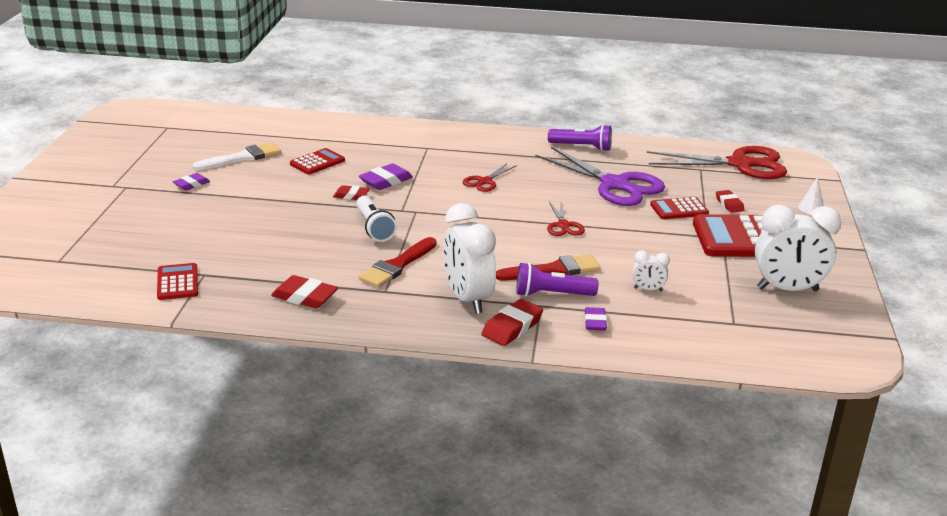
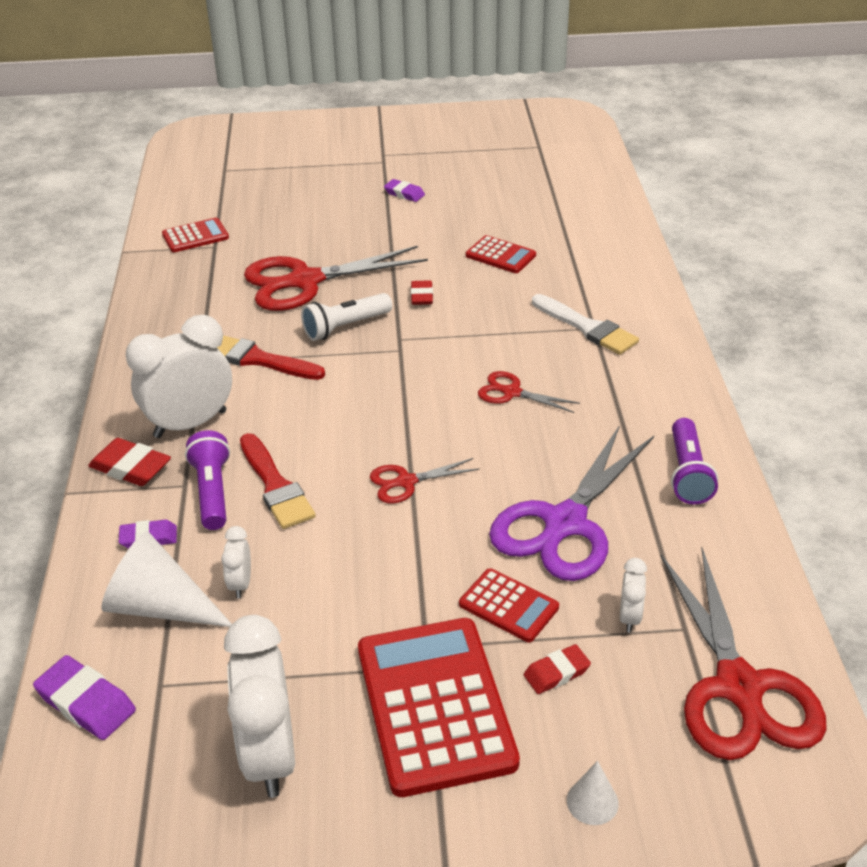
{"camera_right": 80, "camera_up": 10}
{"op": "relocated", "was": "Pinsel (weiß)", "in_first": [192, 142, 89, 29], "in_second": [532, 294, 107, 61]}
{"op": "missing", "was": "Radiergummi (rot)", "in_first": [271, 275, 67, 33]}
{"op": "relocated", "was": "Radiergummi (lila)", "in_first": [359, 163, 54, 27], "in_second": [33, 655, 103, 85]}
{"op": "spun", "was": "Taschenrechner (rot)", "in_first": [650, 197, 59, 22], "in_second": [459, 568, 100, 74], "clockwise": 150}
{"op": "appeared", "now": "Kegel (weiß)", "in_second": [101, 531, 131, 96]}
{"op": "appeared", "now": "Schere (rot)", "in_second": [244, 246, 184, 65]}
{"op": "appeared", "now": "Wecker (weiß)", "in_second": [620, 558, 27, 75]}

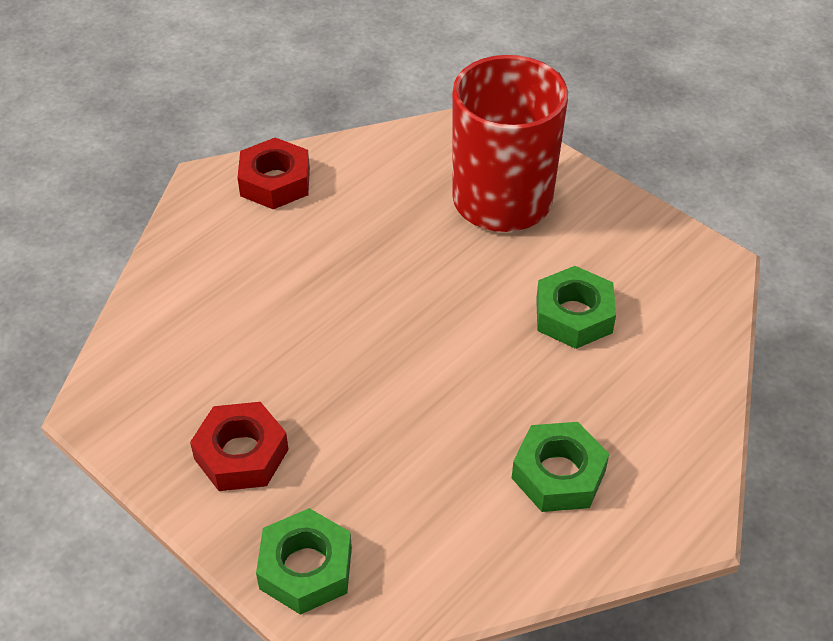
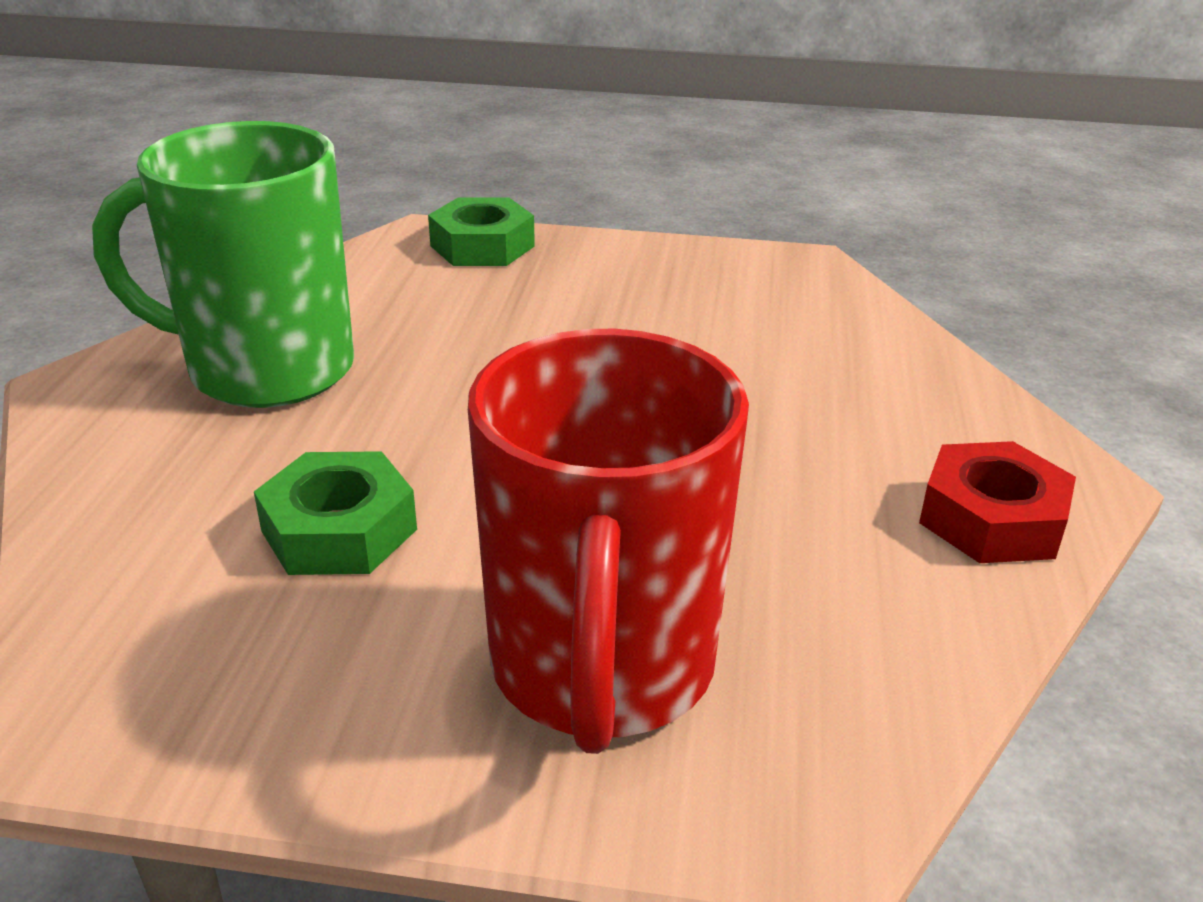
{"camera_right": 145, "camera_up": -15}
{"op": "missing", "was": "Sechskantmutter (rot)", "in_first": [190, 402, 99, 89]}
{"op": "exchanged", "was": "Sechskantmutter (grün)", "now": "Tasse (grün)", "in_first": [512, 422, 97, 90], "in_second": [92, 121, 262, 287]}

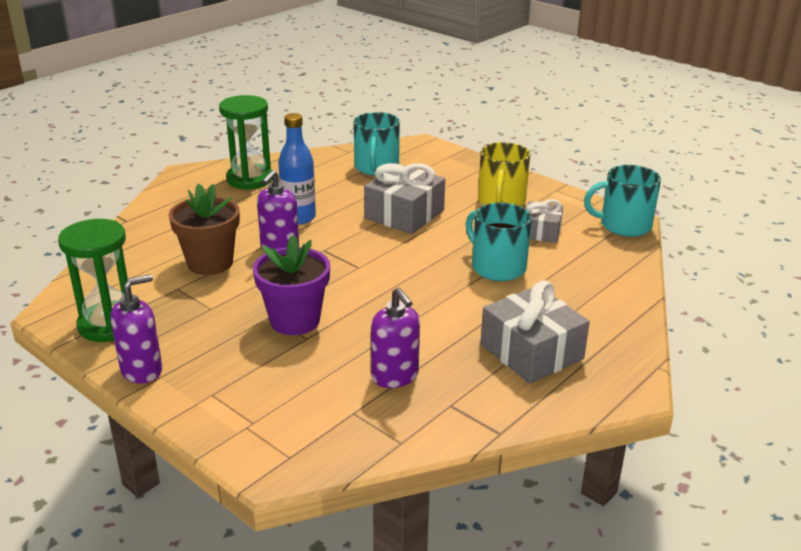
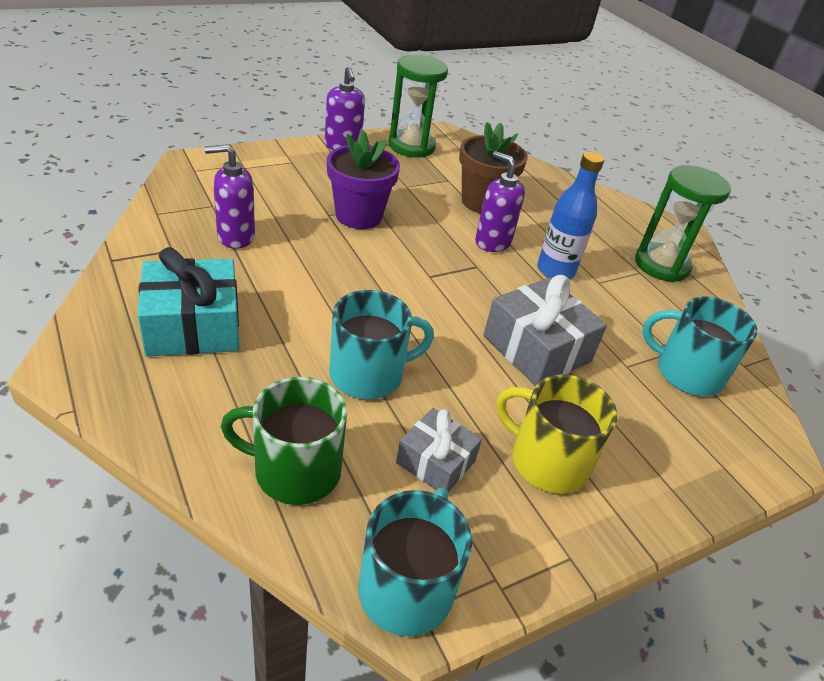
{"camera_right": 105, "camera_up": 10}
{"op": "colour", "was": "Geschenk (grau)", "now": "Geschenk (türkis)", "in_first": [481, 280, 109, 103], "in_second": [138, 247, 101, 110]}
{"op": "appeared", "now": "Tasse (grün)", "in_second": [221, 377, 126, 128]}

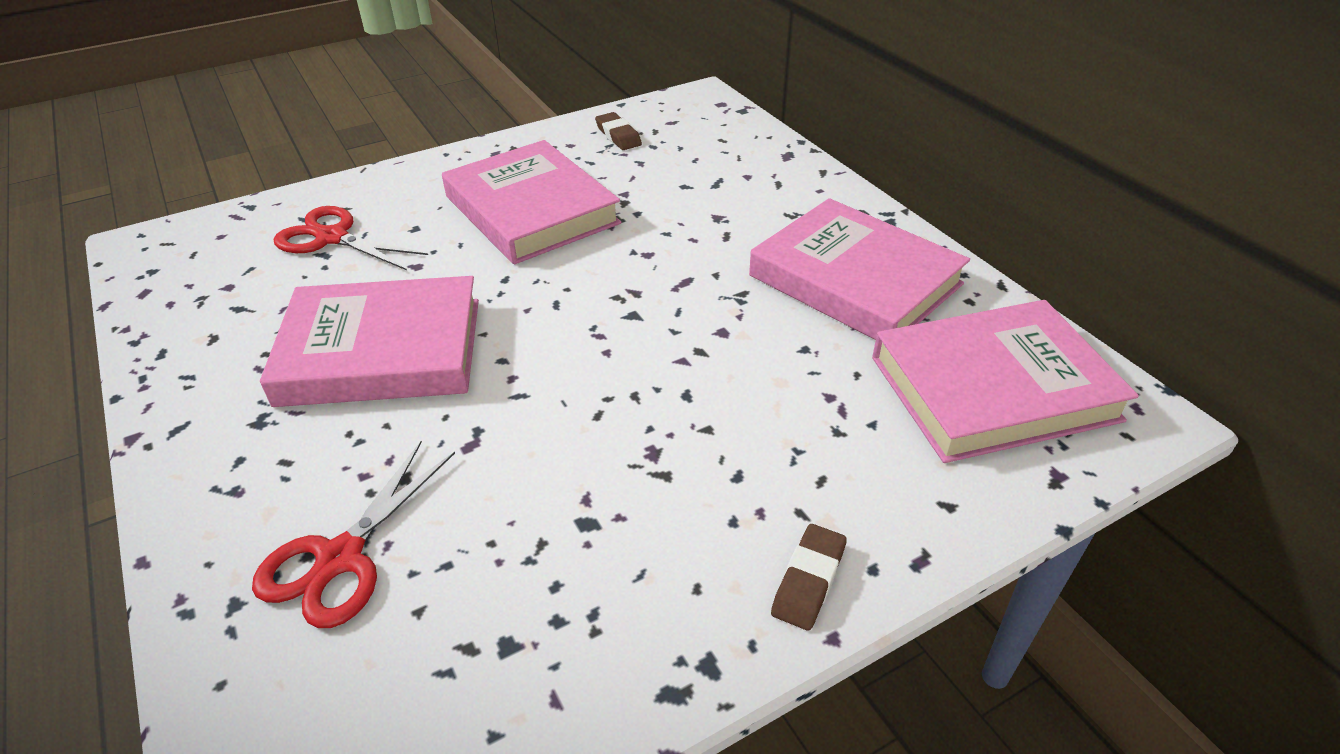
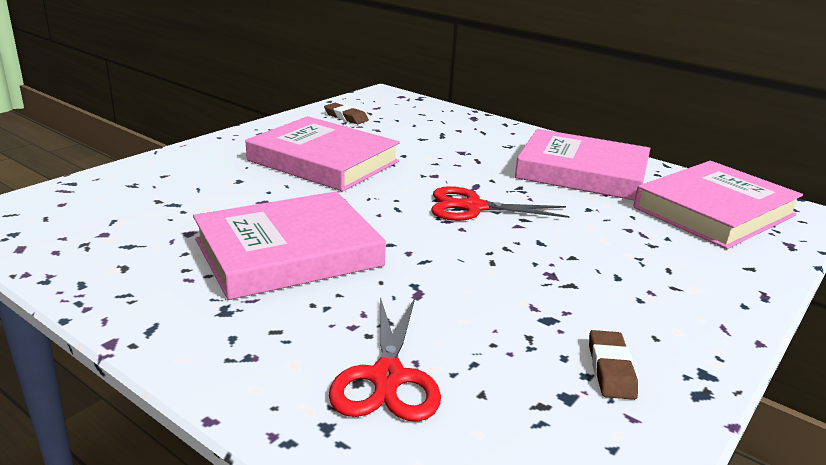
{"camera_right": -25, "camera_up": -15}
{"op": "relocated", "was": "Schere (rot)", "in_first": [274, 206, 154, 64], "in_second": [431, 186, 139, 35]}
{"op": "relocated", "was": "Radiergummi (braun)", "in_first": [771, 524, 76, 107], "in_second": [589, 330, 49, 70]}

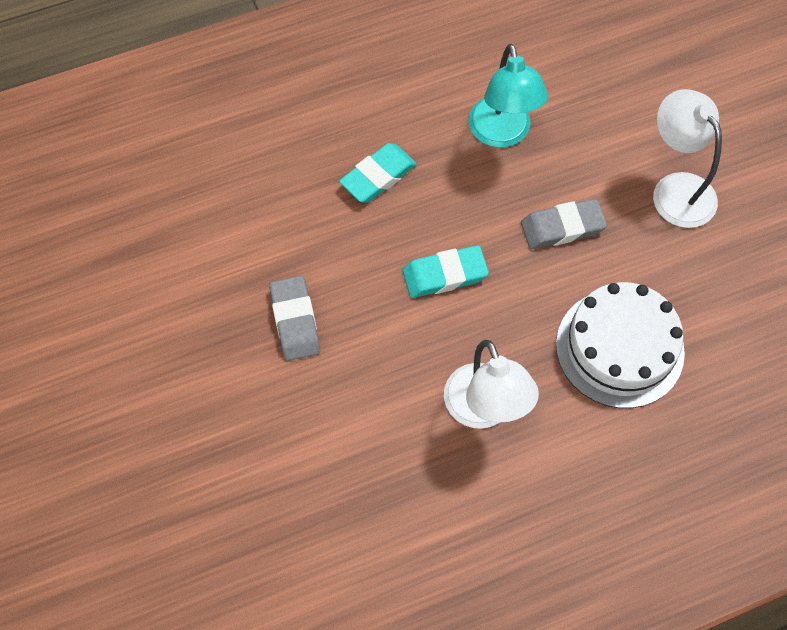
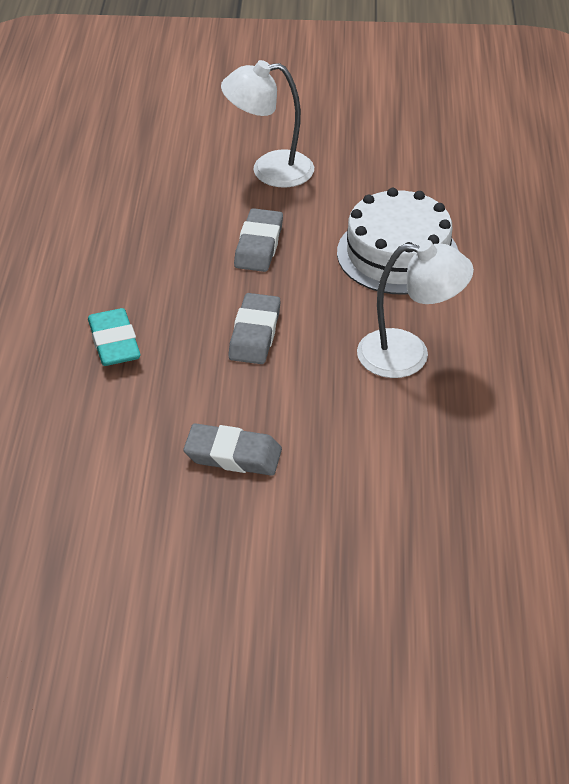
{"camera_right": -65, "camera_up": -20}
{"op": "colour", "was": "Radiergummi (türkis)", "now": "Radiergummi (grau)", "in_first": [402, 245, 87, 53], "in_second": [228, 293, 53, 71]}
{"op": "missing", "was": "Lampe (türkis)", "in_first": [468, 44, 80, 104]}

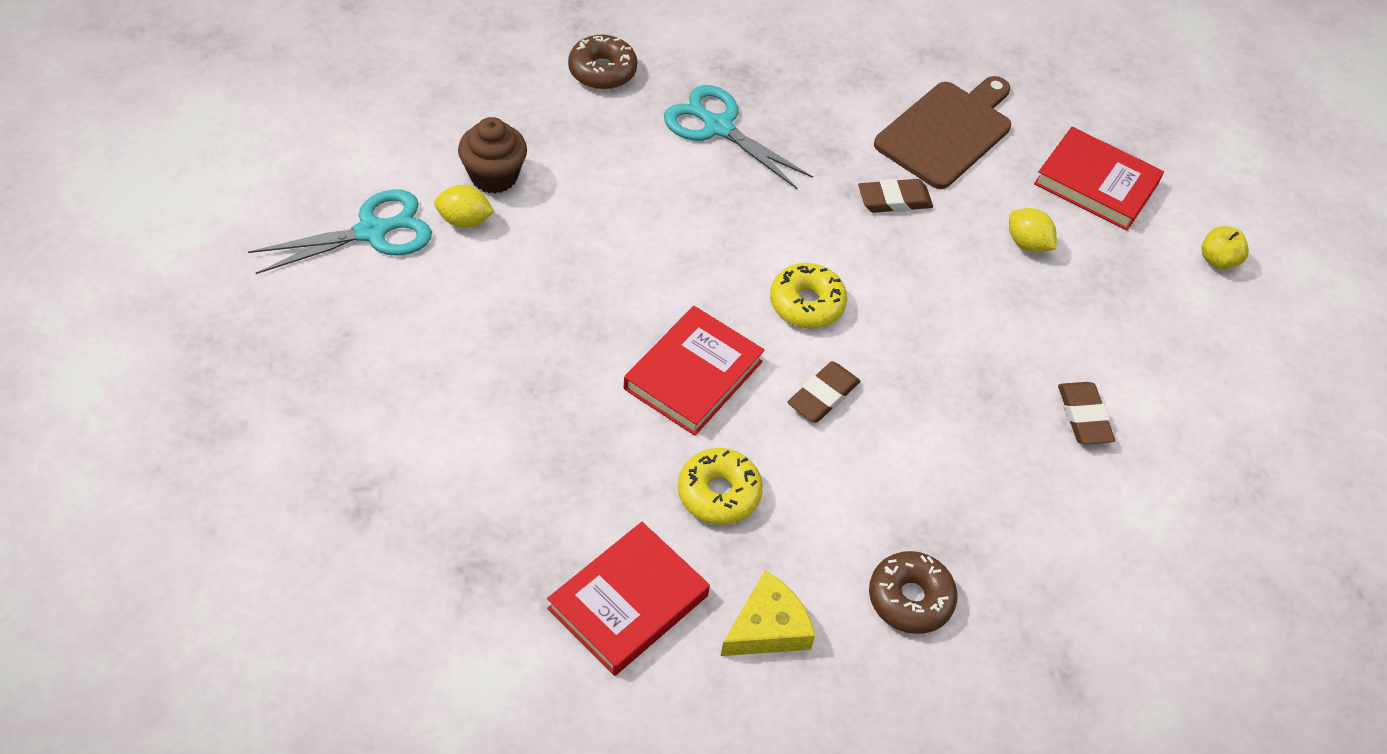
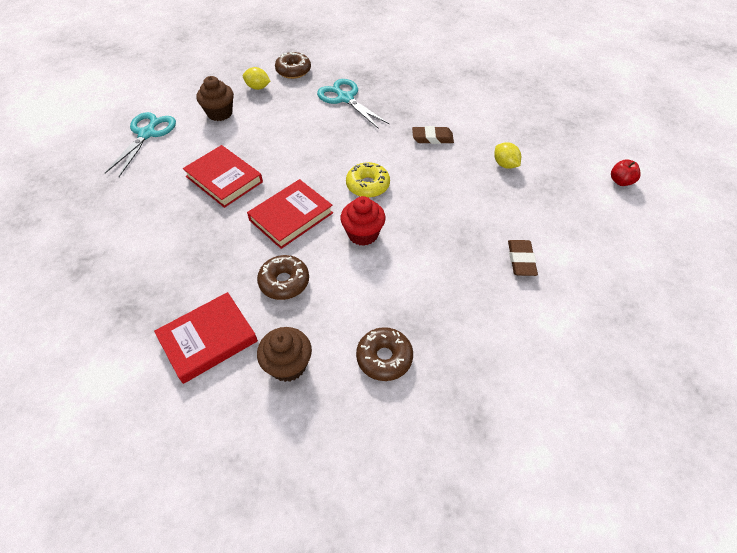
{"camera_right": 15, "camera_up": 0}
{"op": "spun", "was": "Schere (türkis)", "in_first": [248, 189, 184, 85], "in_second": [105, 112, 71, 65], "clockwise": -60}
{"op": "relocated", "was": "Zitrone (gelb)", "in_first": [434, 185, 61, 43], "in_second": [243, 67, 28, 23]}
{"op": "colour", "was": "Donut (gelb)", "now": "Donut (braun)", "in_first": [678, 448, 85, 77], "in_second": [257, 255, 52, 45]}
{"op": "exchanged", "was": "Käse (gelb)", "now": "Muffin (braun)", "in_first": [721, 571, 94, 85], "in_second": [257, 327, 55, 55]}
{"op": "exchanged", "was": "Radiergummi (braun)", "now": "Muffin (rot)", "in_first": [787, 361, 73, 62], "in_second": [340, 196, 46, 50]}
{"op": "missing", "was": "Schneidebrett (braun)", "in_first": [874, 76, 137, 113]}
{"op": "relocated", "was": "Buch (rot)", "in_first": [1034, 127, 130, 103], "in_second": [183, 145, 80, 63]}
{"op": "colour", "was": "Apfel (gelb)", "now": "Apfel (rot)", "in_first": [1202, 226, 47, 44], "in_second": [611, 159, 30, 27]}

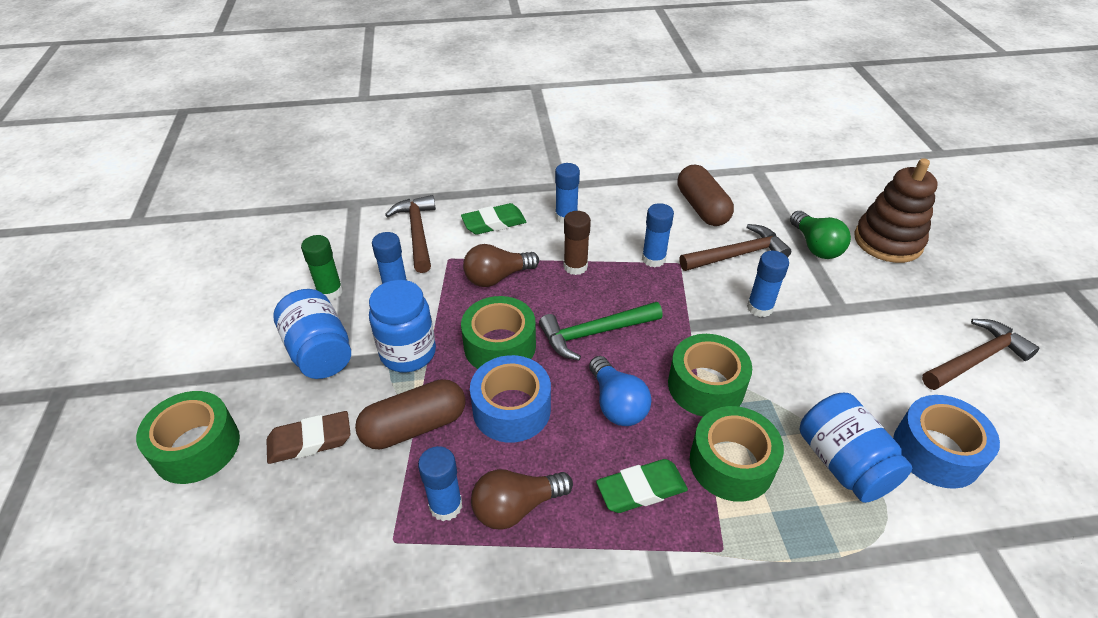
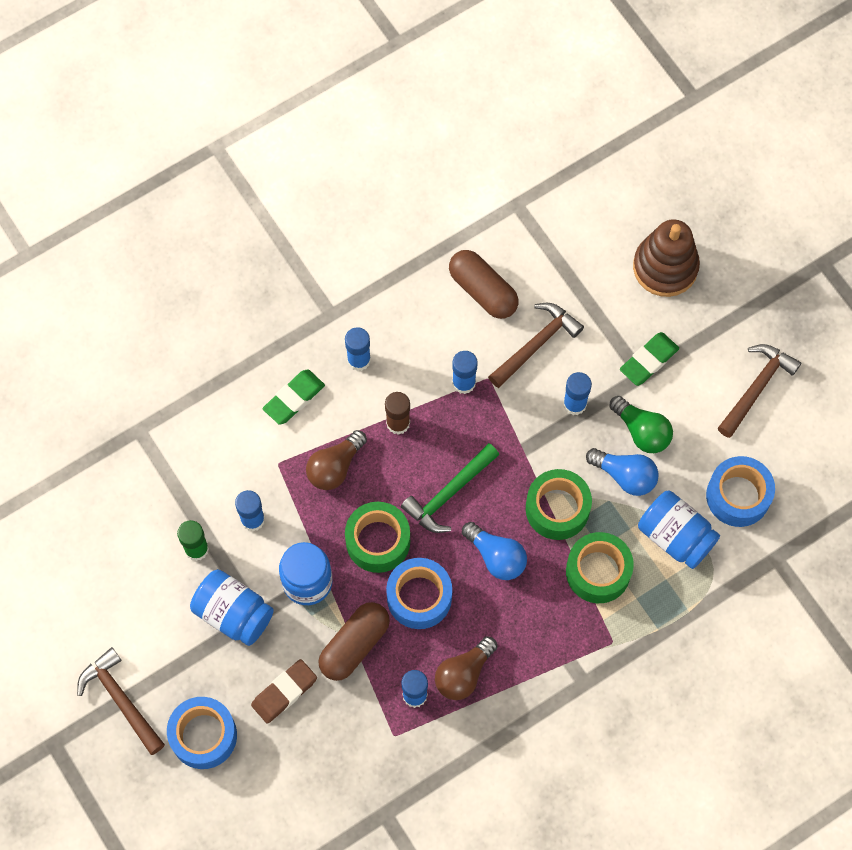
{"camera_right": -25, "camera_up": 25}
{"op": "colour", "was": "Klebeband (grün)", "now": "Klebeband (blau)", "in_first": [136, 391, 104, 93], "in_second": [167, 697, 70, 72]}
{"op": "relocated", "was": "Hammer (braun)", "in_first": [385, 195, 51, 78], "in_second": [77, 647, 88, 108]}
{"op": "relocated", "was": "Radiergummi (grün)", "in_first": [596, 459, 92, 54], "in_second": [620, 332, 59, 54]}
{"op": "relocated", "was": "Glühbirne (grün)", "in_first": [790, 211, 61, 48], "in_second": [609, 396, 64, 57]}
{"op": "appeared", "now": "Glühbirne (blau)", "in_second": [586, 448, 73, 48]}

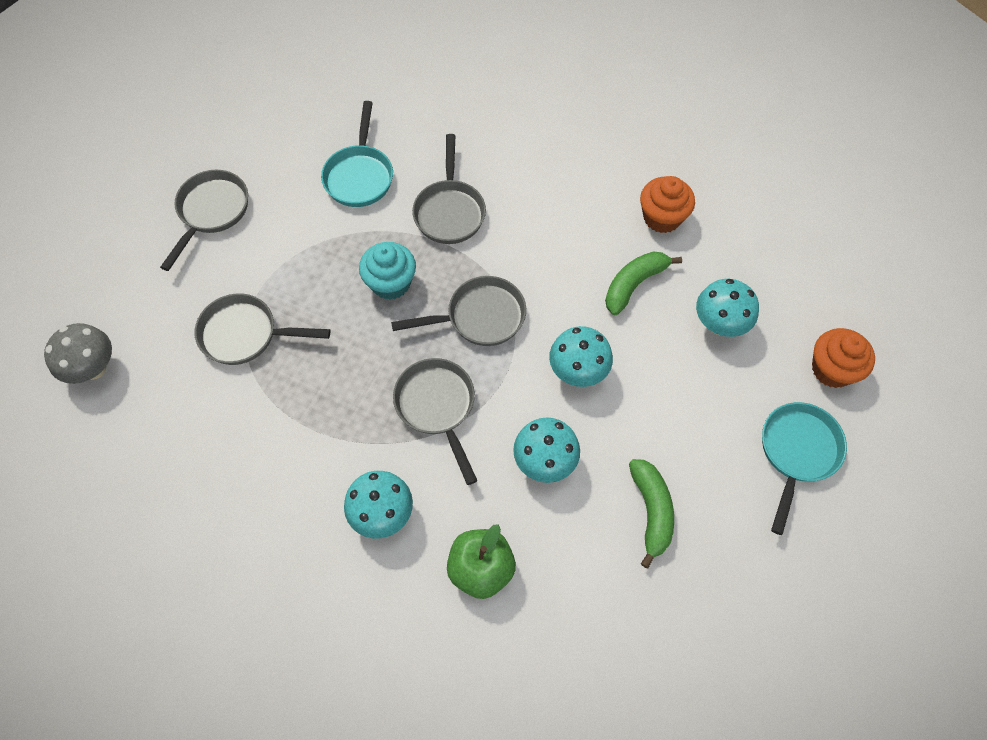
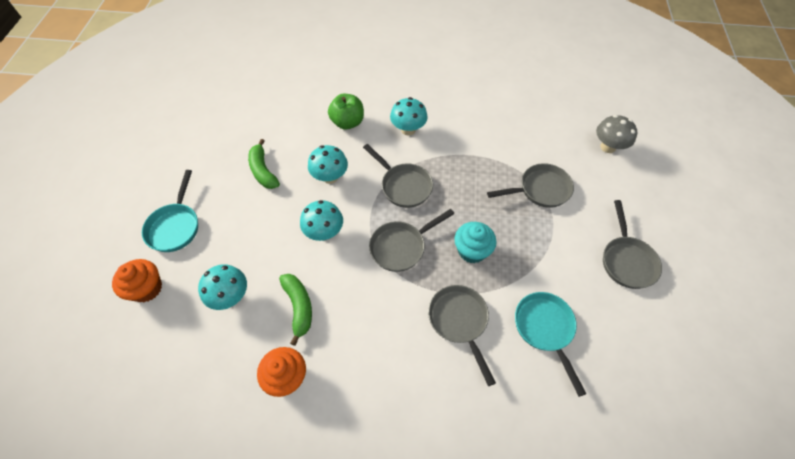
{"camera_right": 160, "camera_up": -5}
{"op": "spun", "was": "Banane (grün)", "in_first": [605, 252, 77, 63], "in_second": [279, 274, 33, 72], "clockwise": -45}

